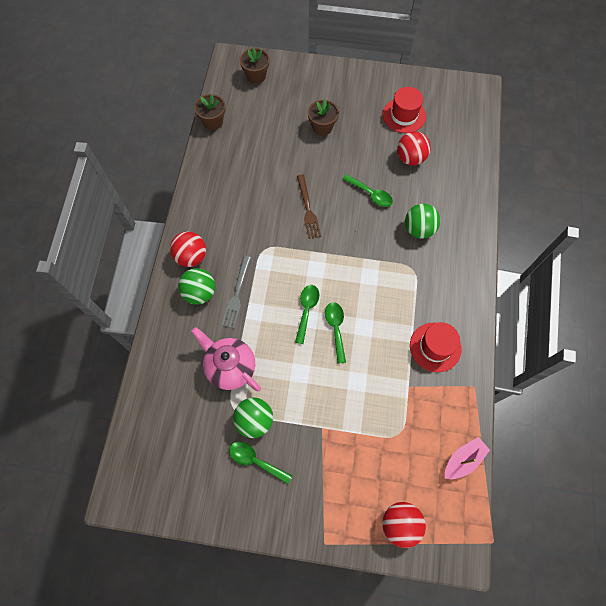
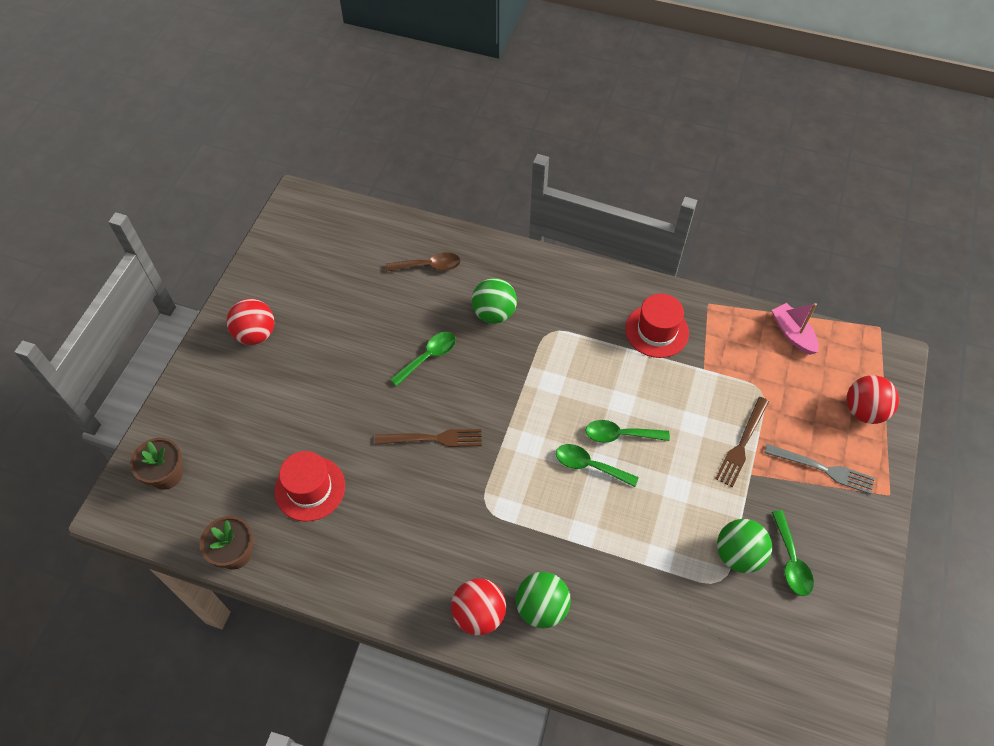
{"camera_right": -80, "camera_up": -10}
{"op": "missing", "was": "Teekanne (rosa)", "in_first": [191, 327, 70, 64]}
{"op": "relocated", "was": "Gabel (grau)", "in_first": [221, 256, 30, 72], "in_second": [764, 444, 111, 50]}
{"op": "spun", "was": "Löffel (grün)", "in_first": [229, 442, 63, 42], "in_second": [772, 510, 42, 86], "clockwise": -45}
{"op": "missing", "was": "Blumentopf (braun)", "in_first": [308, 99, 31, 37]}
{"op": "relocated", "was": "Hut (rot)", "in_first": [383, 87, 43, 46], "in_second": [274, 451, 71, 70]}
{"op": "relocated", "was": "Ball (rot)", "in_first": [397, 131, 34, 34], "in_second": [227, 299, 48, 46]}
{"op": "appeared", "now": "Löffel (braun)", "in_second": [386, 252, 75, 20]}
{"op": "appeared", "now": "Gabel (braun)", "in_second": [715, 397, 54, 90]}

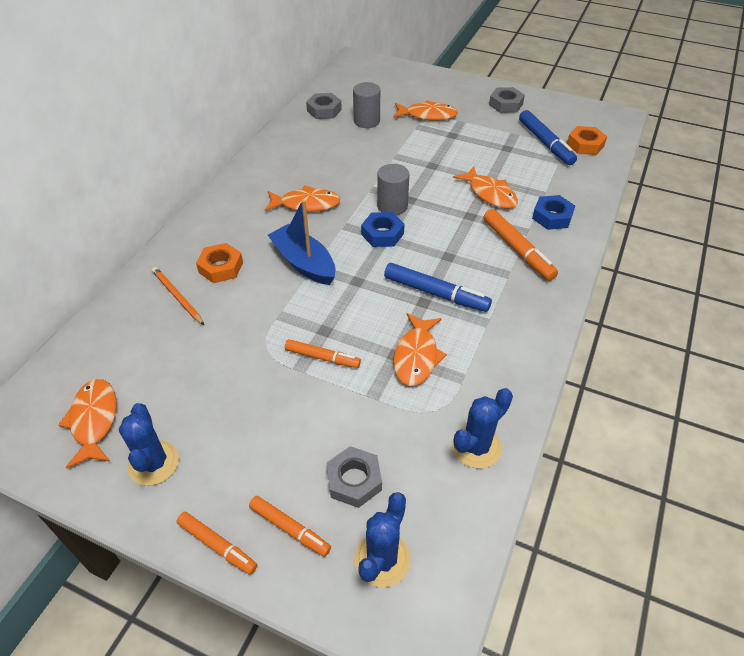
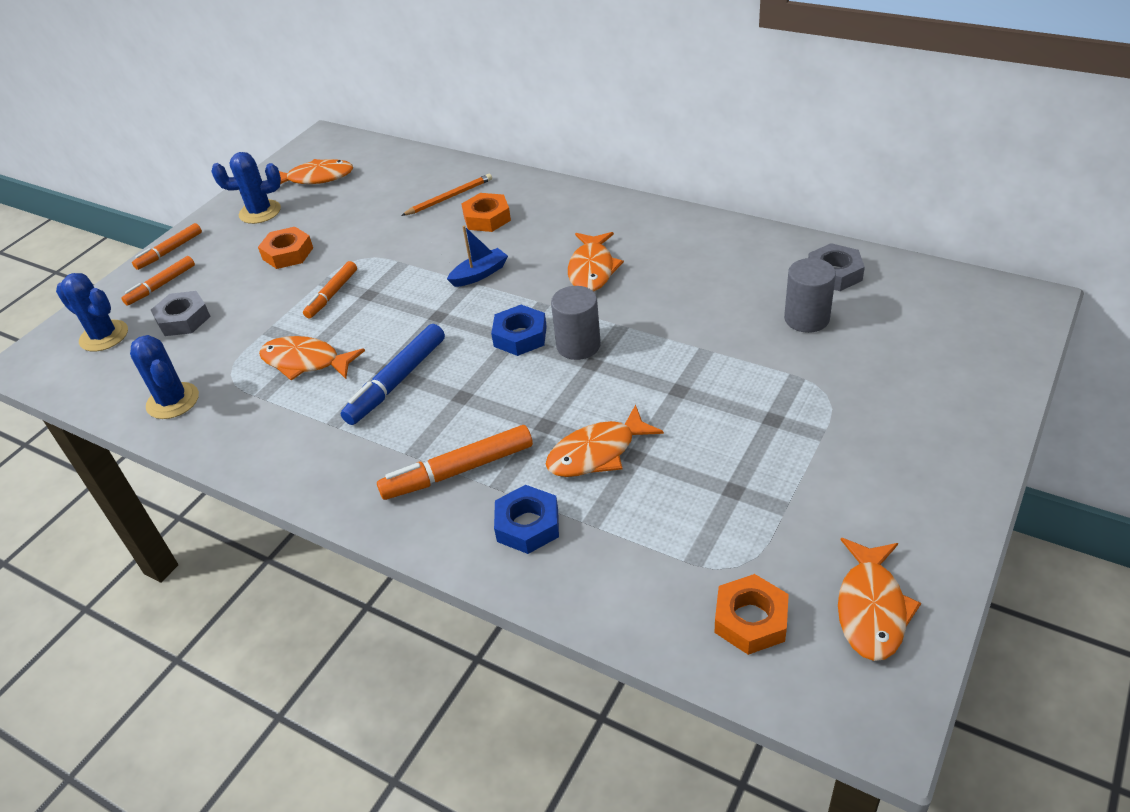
{"camera_right": 100, "camera_up": -5}
{"op": "size", "was": "Boot (blau)", "in_first": [268, 200, 68, 85], "in_second": [447, 226, 61, 61], "ratio": 0.6}
{"op": "relocated", "was": "Fisch (orange)", "in_first": [393, 100, 65, 21], "in_second": [838, 538, 83, 123]}
{"op": "missing", "was": "Sechskantmutter (grau)", "in_first": [489, 87, 36, 26]}
{"op": "missing", "was": "Filzstift (blau)", "in_first": [519, 110, 58, 55]}
{"op": "appeared", "now": "Sechskantmutter (orange)", "in_second": [258, 227, 55, 42]}

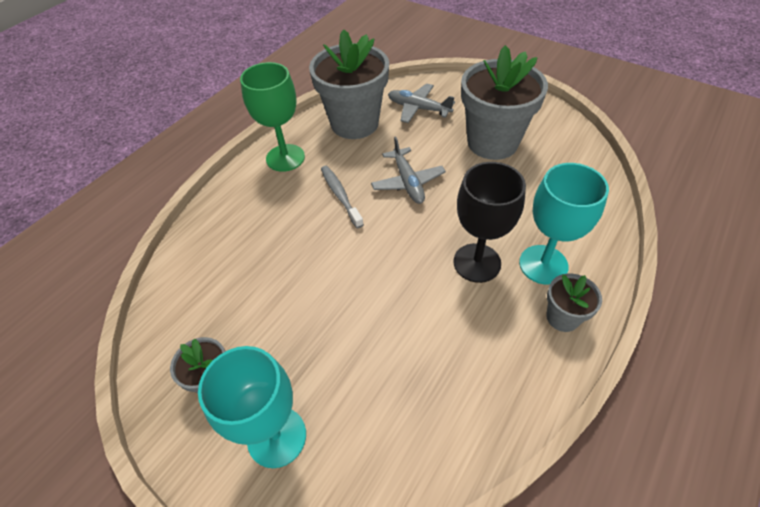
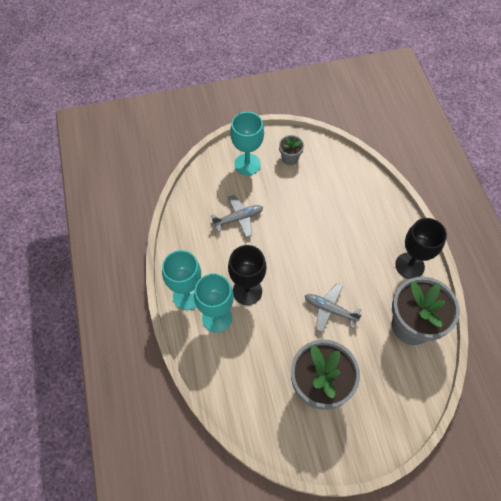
{"camera_right": 130, "camera_up": 10}
{"op": "colour", "was": "Kelch (grün)", "now": "Kelch (schwarz)", "in_first": [240, 62, 65, 110], "in_second": [395, 218, 52, 61]}
{"op": "missing", "was": "Zahnbürste (grau)", "in_first": [321, 166, 43, 62]}
{"op": "relocated", "was": "Flugzeug (grau)", "in_first": [388, 84, 67, 39], "in_second": [211, 195, 52, 43]}
{"op": "exchanged", "was": "Blumentopf (grau)", "now": "Kelch (türkis)", "in_first": [546, 273, 56, 59], "in_second": [162, 250, 39, 60]}

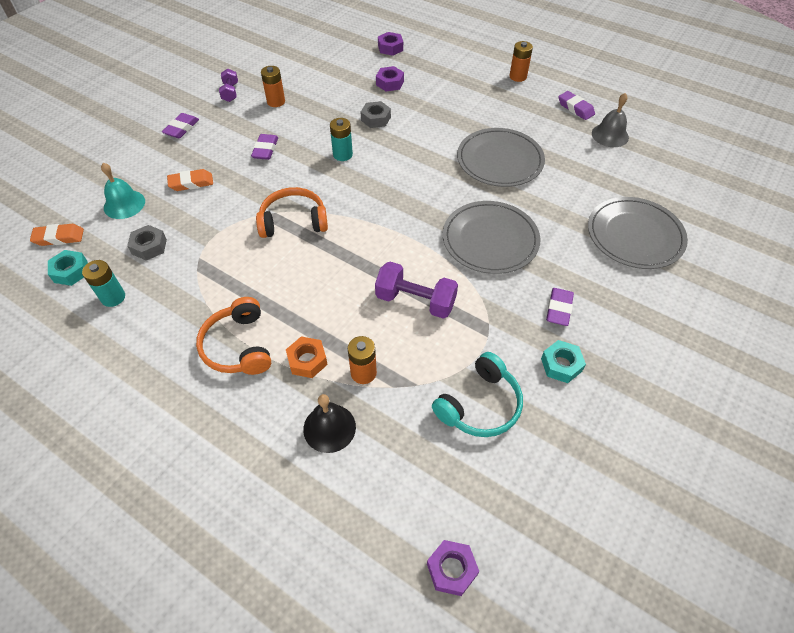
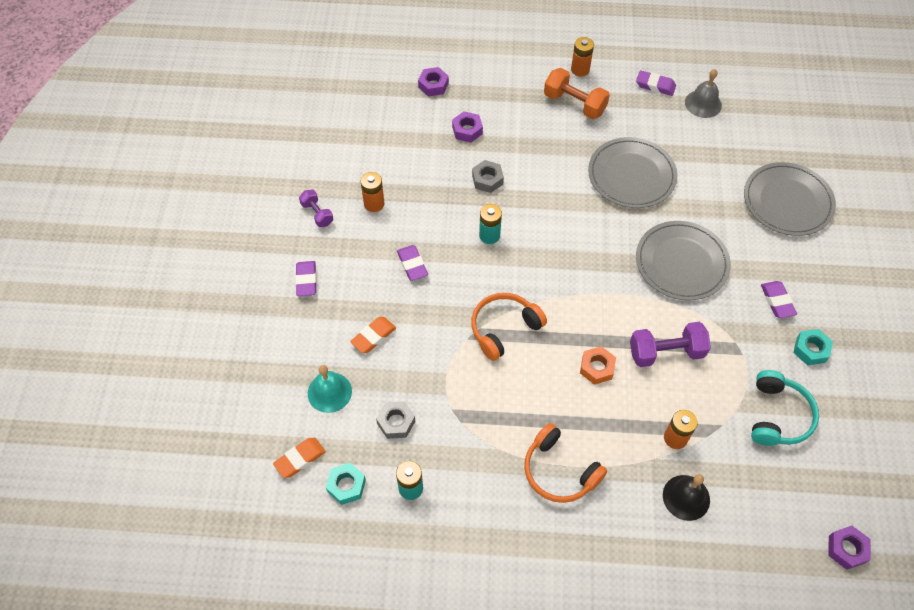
{"camera_right": -30, "camera_up": 5}
{"op": "relocated", "was": "Sechskantmutter (orange)", "in_first": [286, 336, 42, 42], "in_second": [580, 346, 36, 39]}
{"op": "appeared", "now": "Hantel (orange)", "in_second": [544, 68, 66, 51]}

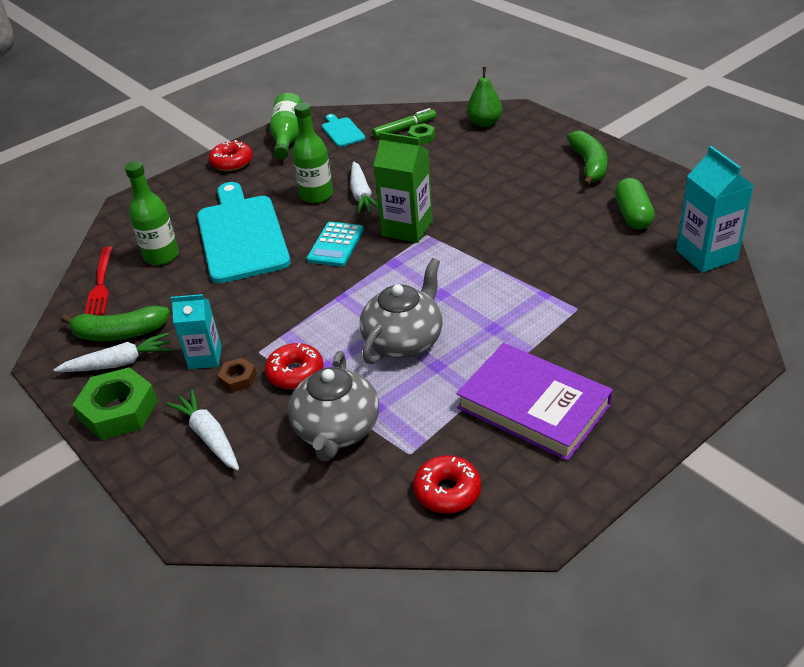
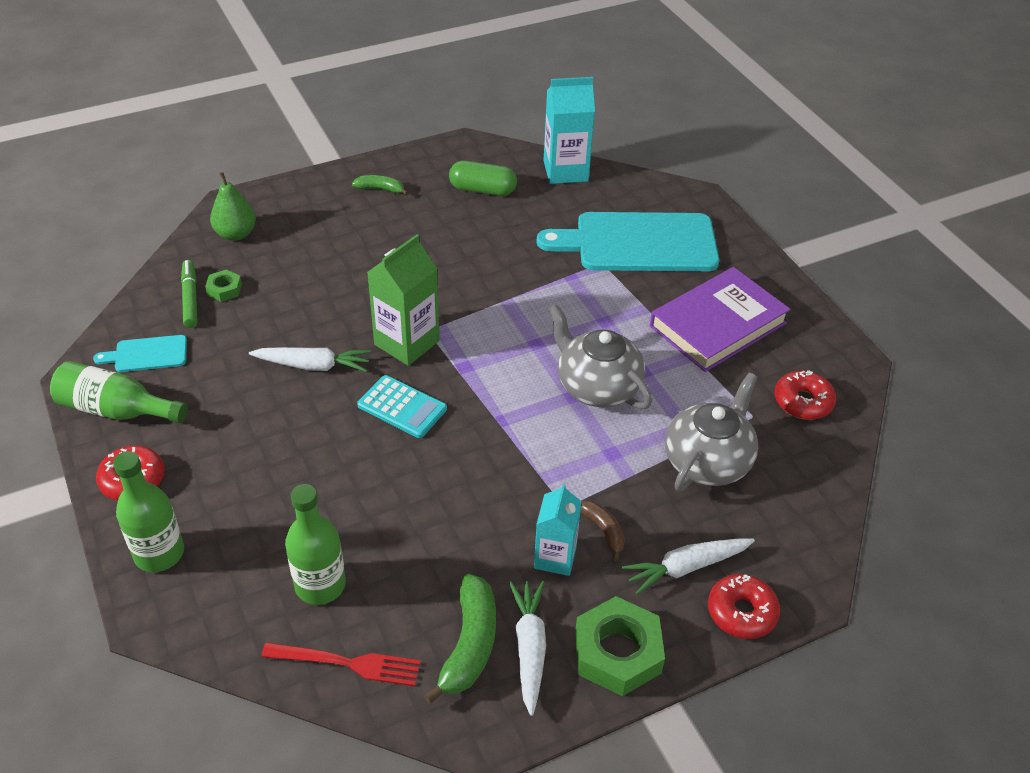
{"camera_right": -80, "camera_up": 5}
{"op": "relocated", "was": "Schneidebrett (türkis)", "in_first": [197, 182, 94, 101], "in_second": [537, 212, 182, 59]}
{"op": "exchanged", "was": "Sechskantmutter (braun)", "now": "Banane (braun)", "in_first": [217, 358, 40, 34], "in_second": [580, 500, 45, 61]}
{"op": "relocated", "was": "Donut (rot)", "in_first": [265, 343, 58, 46], "in_second": [708, 574, 72, 65]}
{"op": "spun", "was": "Teekanne (grau)", "in_first": [288, 351, 91, 110], "in_second": [665, 373, 94, 118], "clockwise": -75}
{"op": "relocated", "was": "Flasche (grün)", "in_first": [292, 103, 41, 100], "in_second": [113, 451, 71, 121]}
{"op": "size", "was": "Banane (grün)", "in_first": [567, 130, 41, 57], "in_second": [352, 175, 56, 20], "ratio": 0.57}

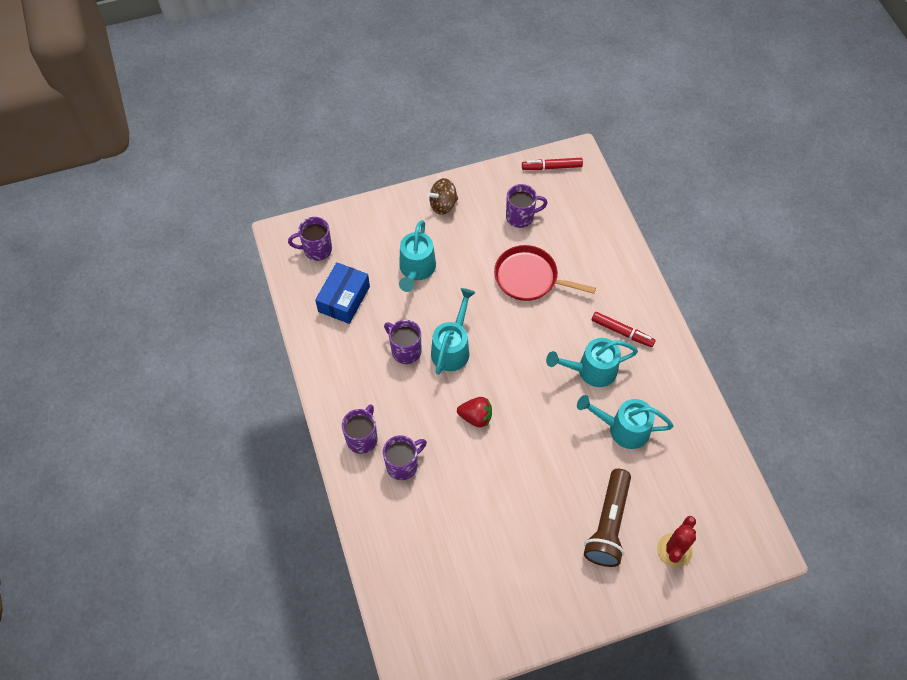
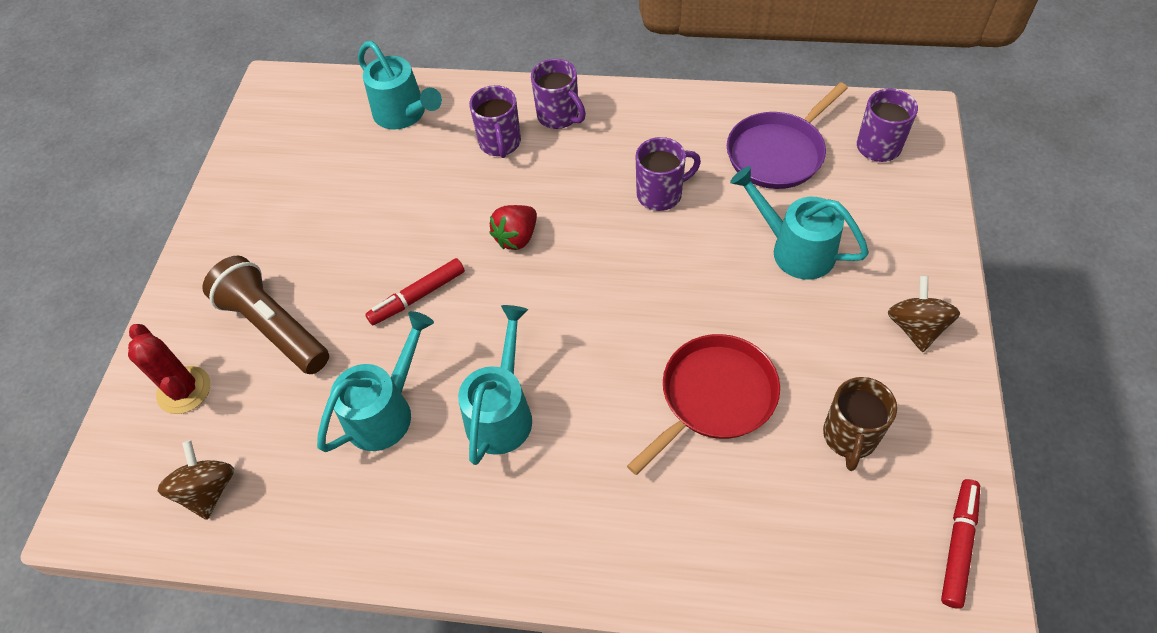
{"camera_right": 120, "camera_up": -5}
{"op": "exchanged", "was": "Schachtel (blau)", "now": "Pfanne (lila)", "in_first": [315, 262, 55, 62], "in_second": [727, 82, 121, 107]}
{"op": "relocated", "was": "Gießkanne (türkis)", "in_first": [431, 288, 44, 87], "in_second": [358, 41, 84, 89]}
{"op": "colour", "was": "Tasse (lila)", "now": "Tasse (braun)", "in_first": [506, 184, 42, 44], "in_second": [823, 377, 74, 94]}
{"op": "relocated", "was": "Filzstift (rot)", "in_first": [592, 312, 64, 35], "in_second": [365, 258, 100, 68]}
{"op": "appeared", "now": "Kreisel (braun)", "in_second": [158, 440, 76, 80]}

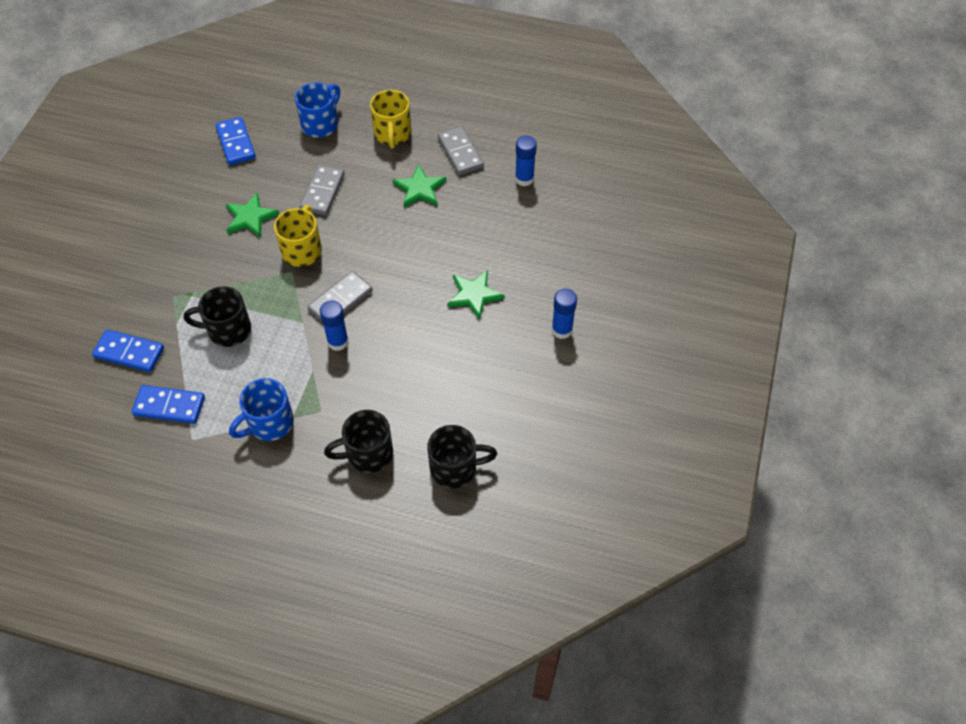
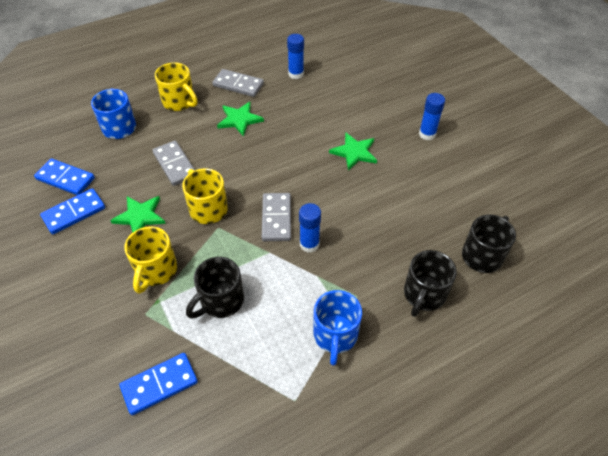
{"camera_right": -45, "camera_up": -5}
{"op": "relocated", "was": "Dominostein (blau)", "in_first": [132, 385, 73, 39], "in_second": [40, 188, 65, 46]}
{"op": "appeared", "now": "Tasse (gelb)", "in_second": [124, 226, 53, 68]}

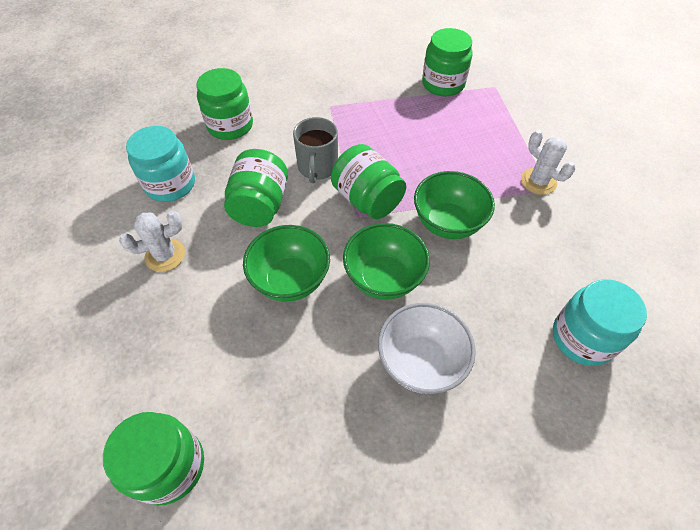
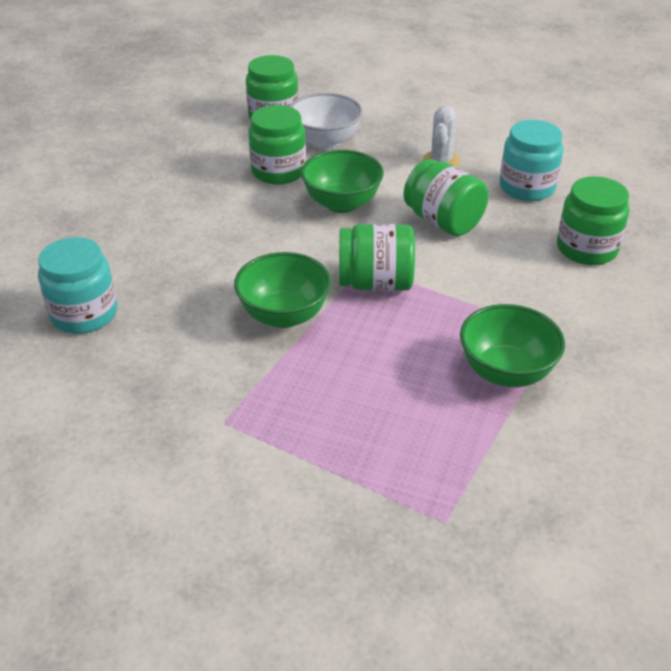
{"camera_right": 130, "camera_up": -15}
{"op": "missing", "was": "Tasse (grau)", "in_first": [293, 117, 45, 66]}
{"op": "relocated", "was": "Schüssel (grün)", "in_first": [343, 223, 87, 77], "in_second": [460, 304, 105, 83]}
{"op": "relocated", "was": "Schüssel (weiß)", "in_first": [378, 303, 98, 91], "in_second": [289, 93, 74, 56]}
{"op": "relocated", "was": "Einmachglas (grün)", "in_first": [422, 28, 51, 68], "in_second": [248, 105, 58, 80]}
{"op": "missing", "was": "Kaktus (weiß)", "in_first": [521, 130, 54, 65]}

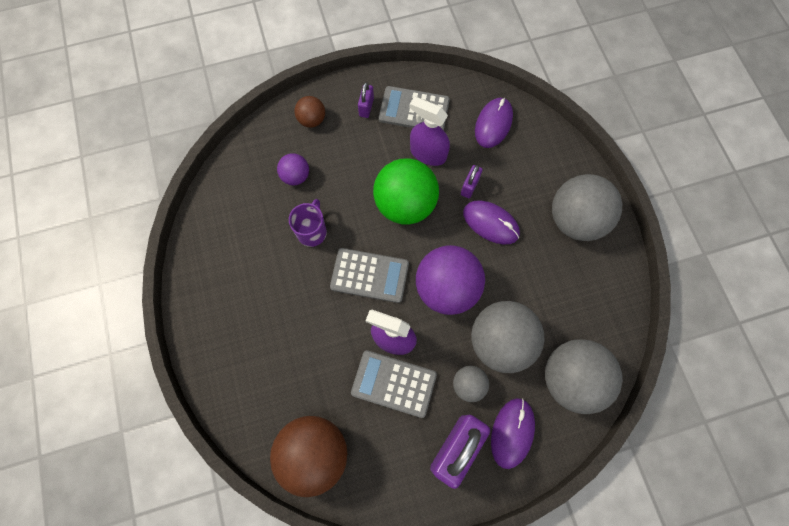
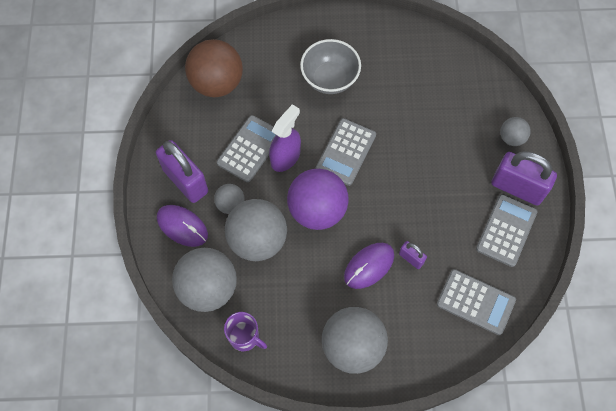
{"camera_right": 105, "camera_up": -5}
{"op": "missing", "was": "Ball (lila)", "in_first": [277, 153, 32, 32]}
{"op": "relocated", "was": "Tasse (lila)", "in_first": [289, 199, 38, 48], "in_second": [224, 312, 43, 39]}
{"op": "colour", "was": "Ball (braun)", "now": "Ball (grau)", "in_first": [295, 96, 30, 32], "in_second": [500, 117, 31, 29]}
{"op": "size", "was": "Vorhängeschloss (lila)", "in_first": [358, 82, 16, 36], "in_second": [491, 151, 66, 54], "ratio": 2.09}
{"op": "missing", "was": "Ball (grün)", "in_first": [373, 158, 66, 67]}
{"op": "missing", "was": "Sprühflasche (lila)", "in_first": [409, 97, 41, 69]}
{"op": "exchanged", "was": "Computermaus (lila)", "now": "Taschenrechner (grau)", "in_first": [475, 97, 38, 51], "in_second": [437, 269, 79, 66]}
{"op": "appeared", "now": "Schüssel (grau)", "in_second": [300, 39, 61, 55]}

